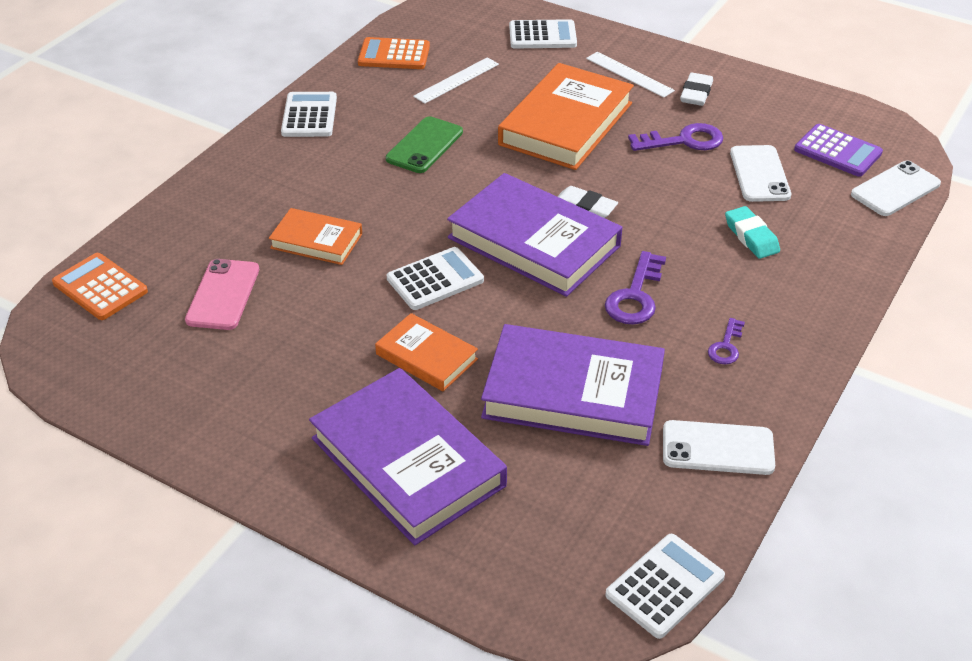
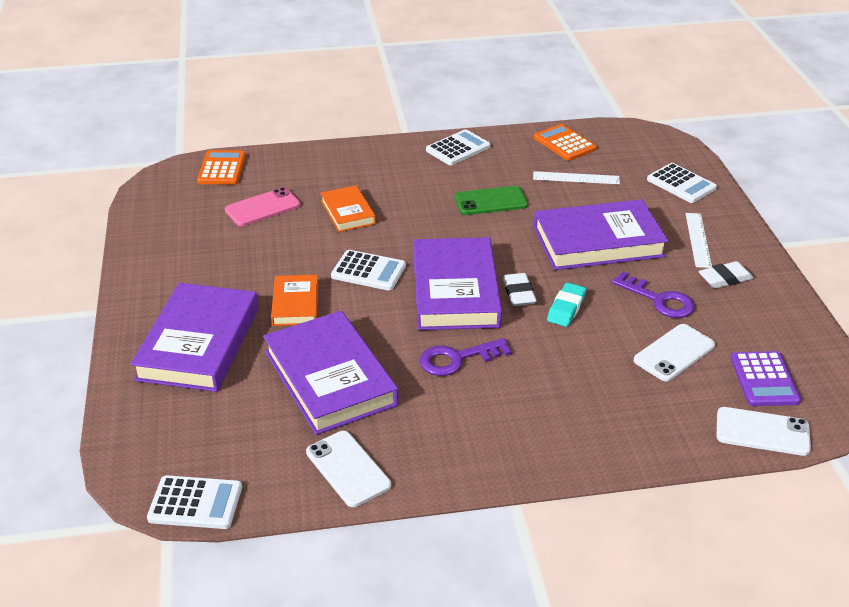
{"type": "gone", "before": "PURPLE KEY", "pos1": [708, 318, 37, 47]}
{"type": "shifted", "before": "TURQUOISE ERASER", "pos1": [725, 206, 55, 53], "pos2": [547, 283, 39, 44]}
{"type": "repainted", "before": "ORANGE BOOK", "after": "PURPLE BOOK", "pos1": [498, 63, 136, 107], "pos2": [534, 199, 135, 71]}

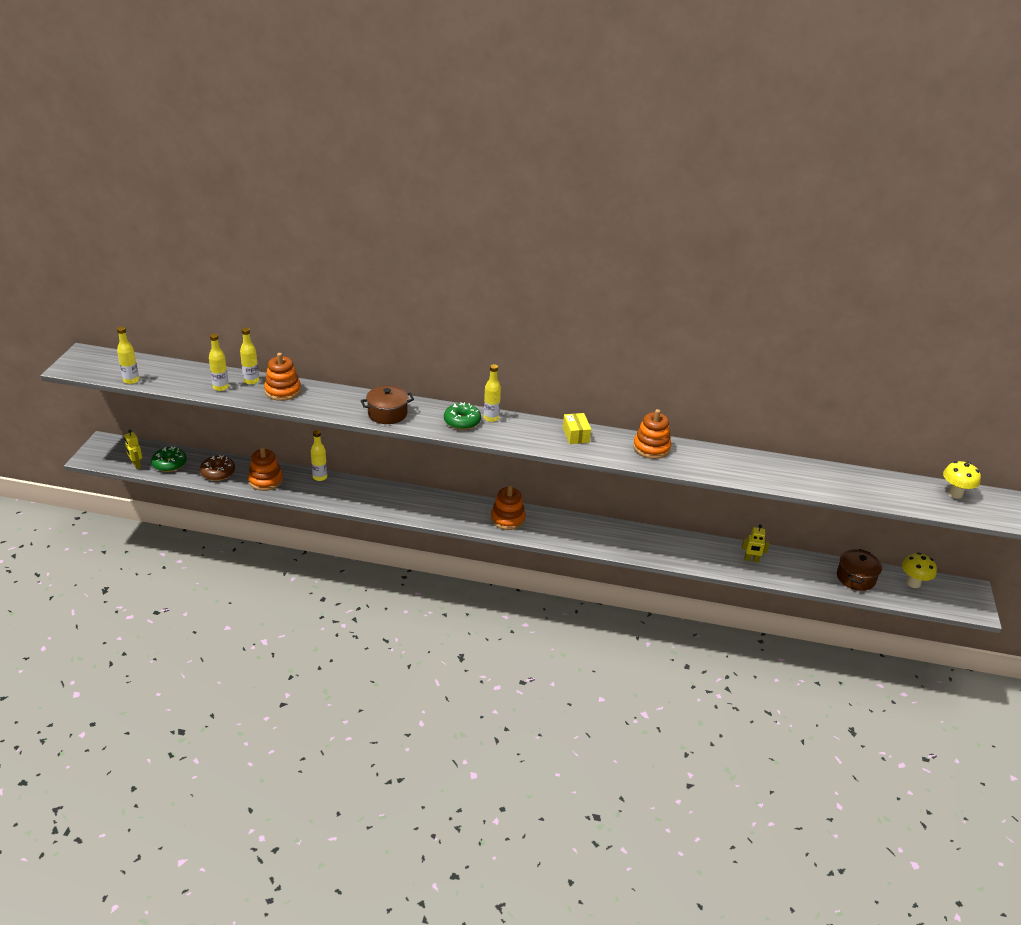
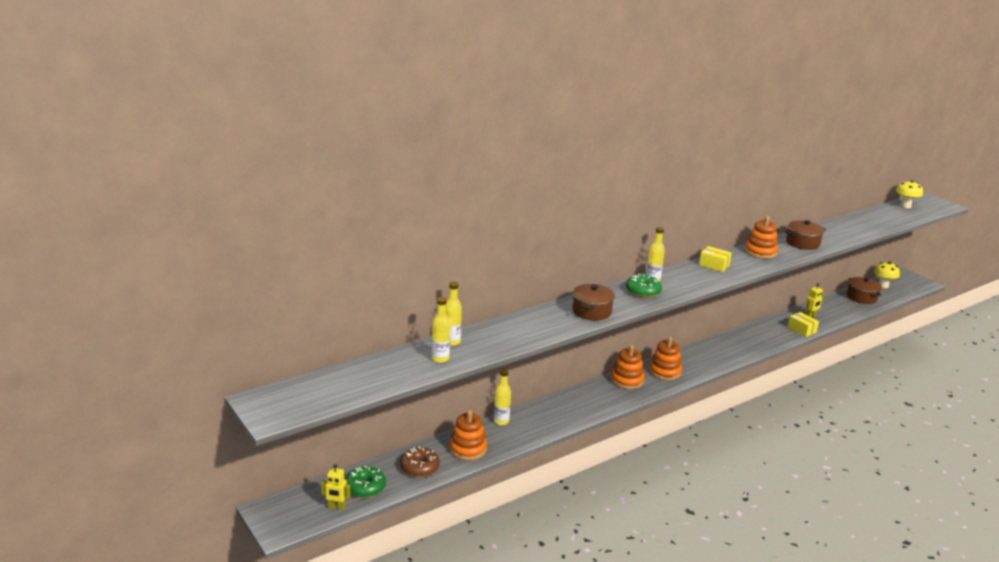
{"type": "gone", "before": "YELLOW BOTTLE", "pos1": [117, 326, 22, 58]}
{"type": "new", "after": "BROWN POT", "pos2": [785, 220, 41, 30]}
{"type": "new", "after": "YELLOW BOX", "pos2": [788, 312, 31, 25]}
{"type": "shifted", "before": "ORANGE STACKING TOY", "pos1": [264, 353, 37, 48], "pos2": [611, 345, 33, 44]}

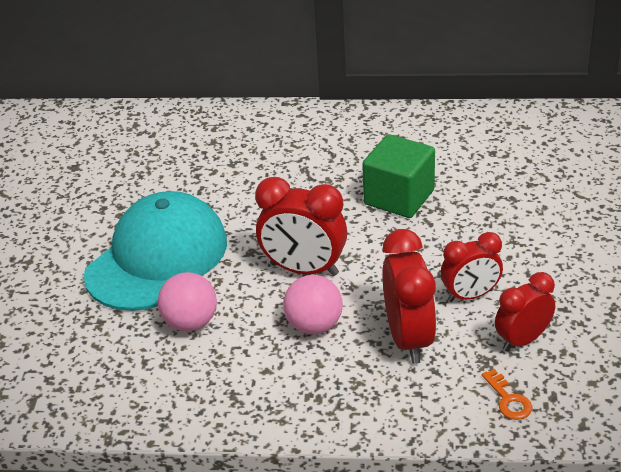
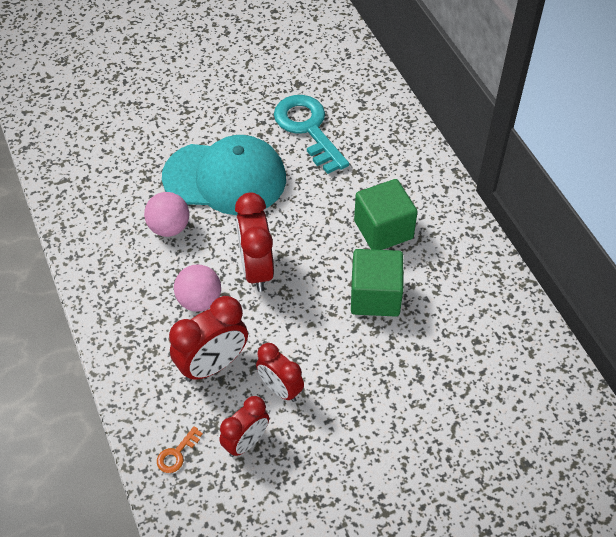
{"type": "new", "after": "TURQUOISE KEY", "pos2": [274, 95, 75, 79]}
{"type": "new", "after": "GREEN CUBE", "pos2": [354, 179, 63, 71]}
{"type": "rotated", "before": "RED CLOCK", "pos1": [495, 272, 60, 79], "pos2": [219, 396, 50, 61], "turn": 105}

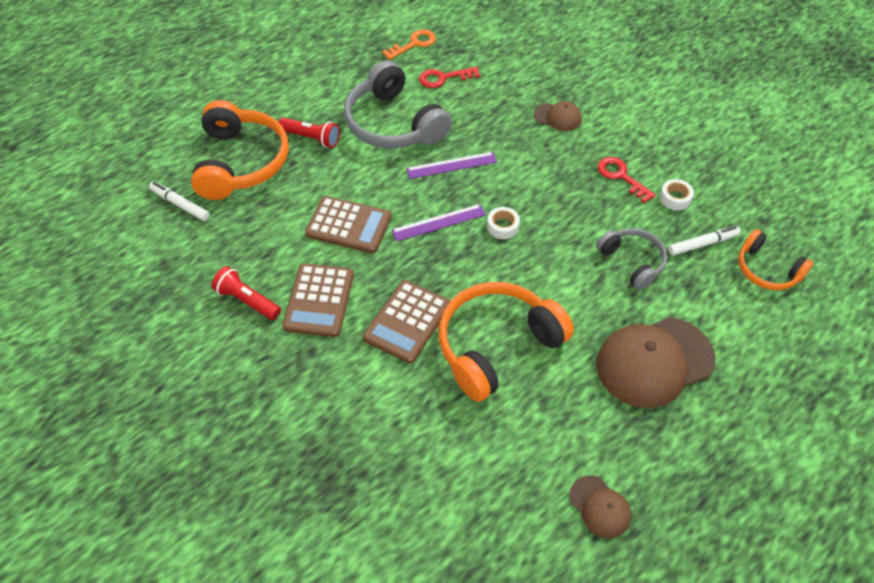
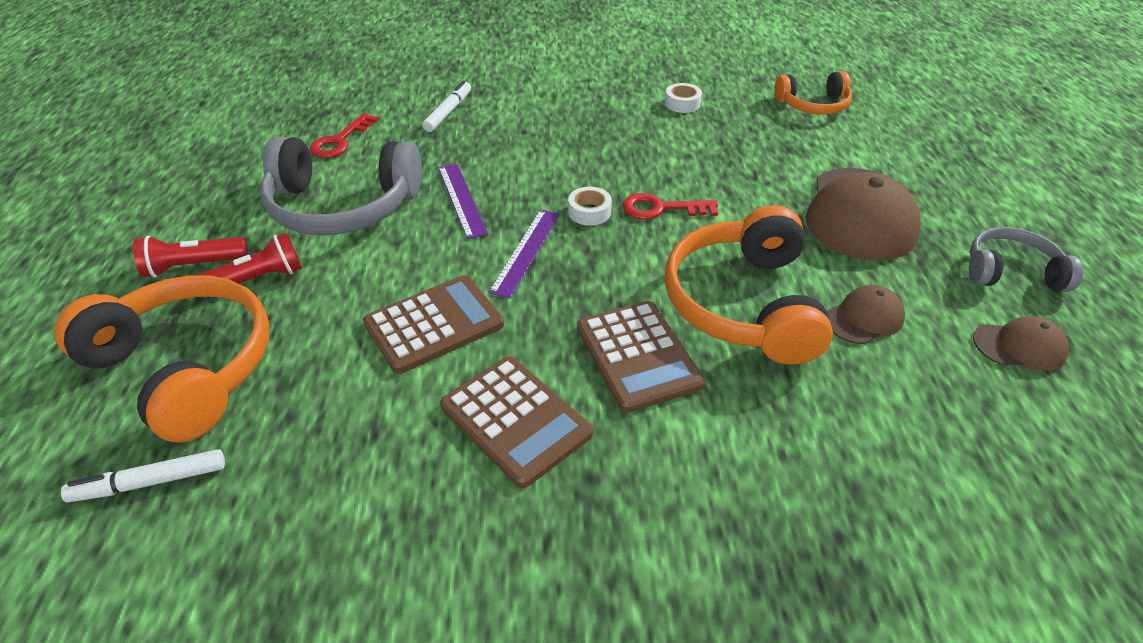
{"type": "gone", "before": "ORANGE KEY", "pos1": [382, 29, 54, 31]}
{"type": "shifted", "before": "RED FLASHLIGHT", "pos1": [211, 266, 70, 54], "pos2": [133, 236, 115, 42]}
{"type": "shifted", "before": "BROWN CAP", "pos1": [533, 101, 49, 30], "pos2": [827, 285, 78, 59]}
{"type": "shifted", "before": "GREY HEADPHONES", "pos1": [596, 228, 71, 62], "pos2": [969, 227, 114, 65]}
{"type": "shifted", "before": "RED KEY", "pos1": [597, 157, 59, 46], "pos2": [623, 193, 95, 27]}
{"type": "shifted", "before": "WHITE MARKER", "pos1": [668, 226, 73, 30], "pos2": [422, 81, 49, 51]}
{"type": "rotated", "before": "PURPLE RULER", "pos1": [406, 152, 91, 27], "pos2": [439, 164, 49, 75], "turn": -45}

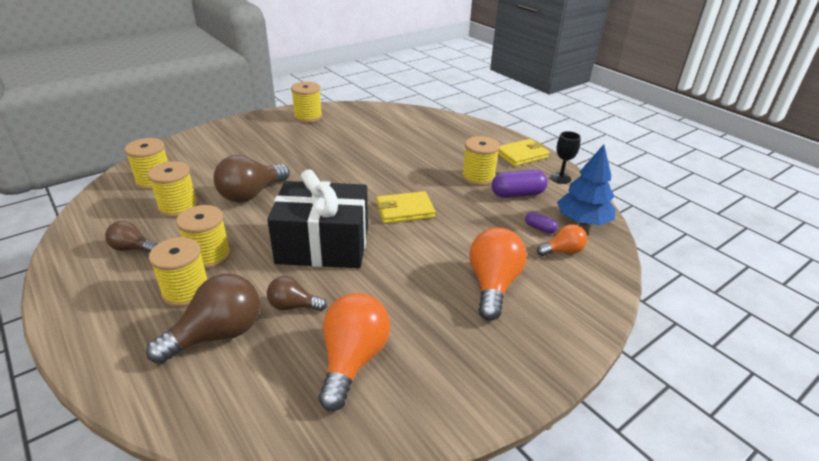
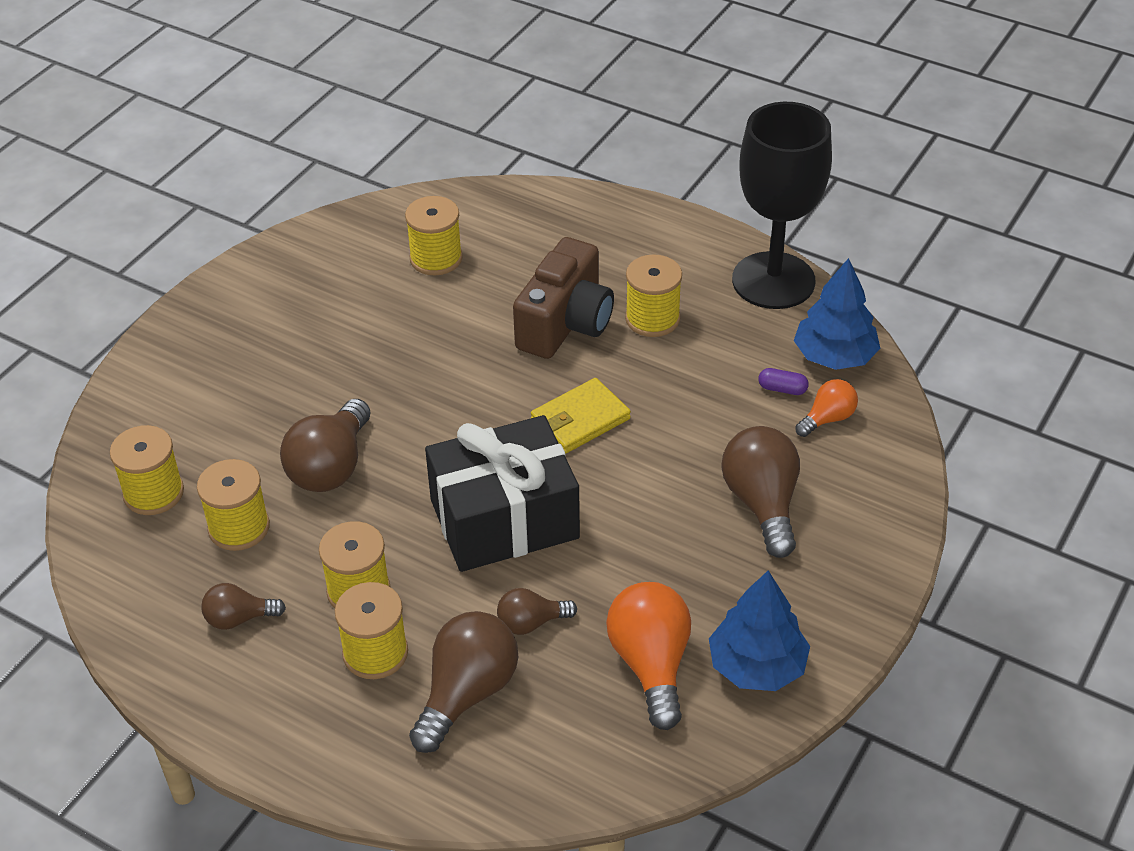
{"type": "gone", "before": "PURPLE CAPSULE", "pos1": [492, 170, 56, 28]}
{"type": "gone", "before": "YELLOW WALLET", "pos1": [498, 139, 52, 27]}
{"type": "new", "after": "BROWN CAMERA", "pos2": [513, 237, 101, 122]}
{"type": "new", "after": "BLUE TREE", "pos2": [709, 571, 101, 120]}
{"type": "shifted", "before": "YELLOW SPOOL", "pos1": [291, 82, 31, 41], "pos2": [405, 196, 58, 79]}
{"type": "repainted", "before": "ORANGE LIGHT BULB", "after": "BROWN LIGHT BULB", "pos1": [469, 228, 58, 93], "pos2": [722, 426, 78, 132]}
{"type": "scaled", "before": "BLACK GOBLET", "pos1": [550, 131, 31, 53], "pos2": [732, 102, 100, 207], "scale": 2.49}

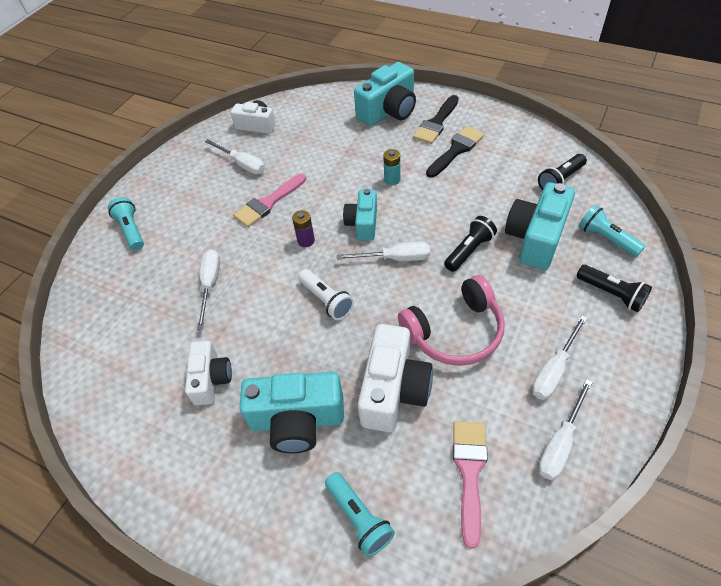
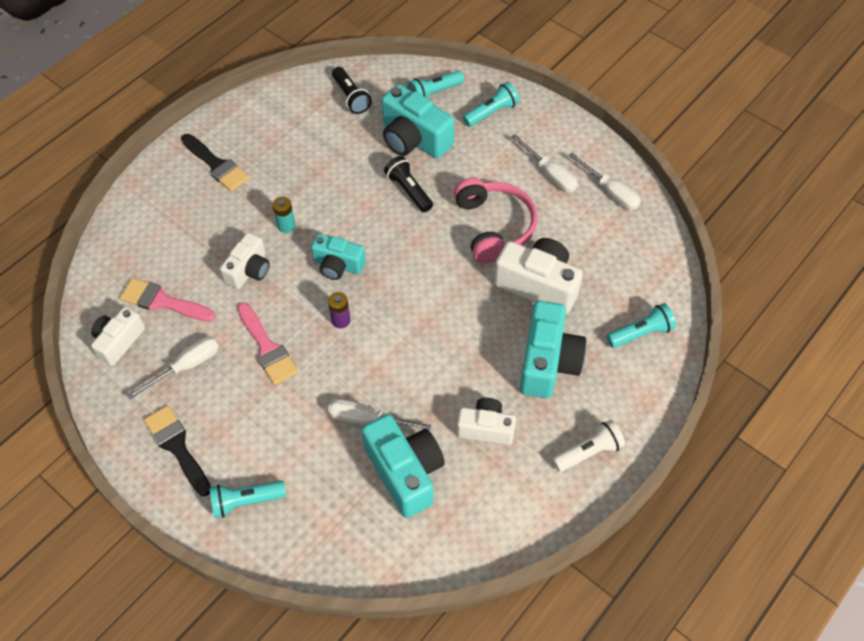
{"type": "gone", "before": "WHITE SCREWDRIVER", "pos1": [337, 241, 93, 20]}
{"type": "new", "after": "WHITE CAMERA", "pos2": [220, 233, 49, 56]}
{"type": "shifted", "before": "WHITE FLASHLIGHT", "pos1": [298, 269, 56, 51], "pos2": [552, 420, 73, 52]}
{"type": "shifted", "before": "TURQUOISE CAMERA", "pos1": [354, 62, 62, 64], "pos2": [361, 414, 84, 104]}
{"type": "shifted", "before": "BLACK BRUSH", "pos1": [426, 126, 58, 51], "pos2": [144, 405, 67, 91]}
{"type": "shifted", "before": "PINK BRUSH", "pos1": [453, 421, 35, 127], "pos2": [120, 278, 96, 44]}
{"type": "repainted", "before": "BLACK FLASHLIGHT", "after": "TURQUOISE FLASHLIGHT", "pos1": [577, 265, 75, 47], "pos2": [463, 82, 56, 45]}

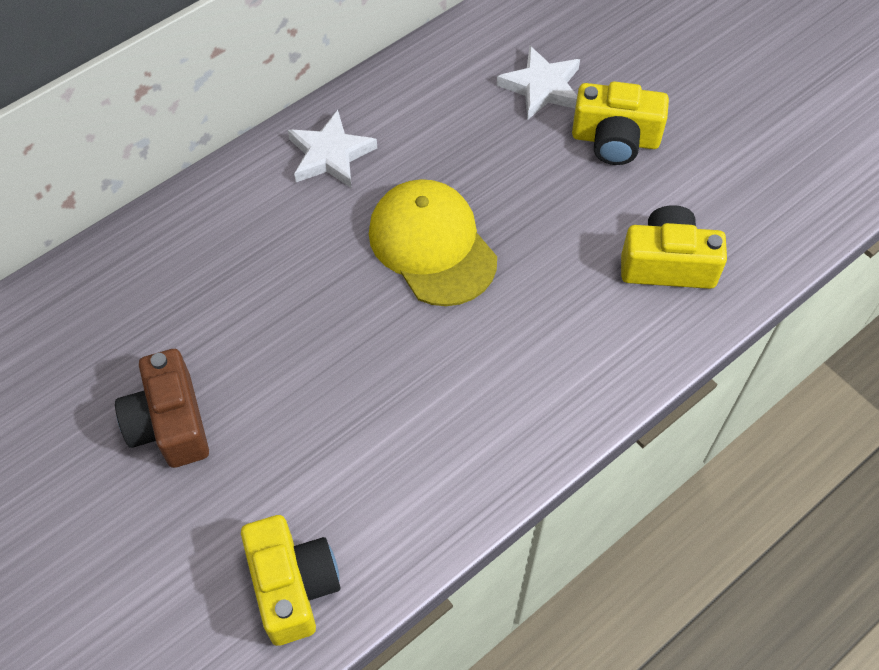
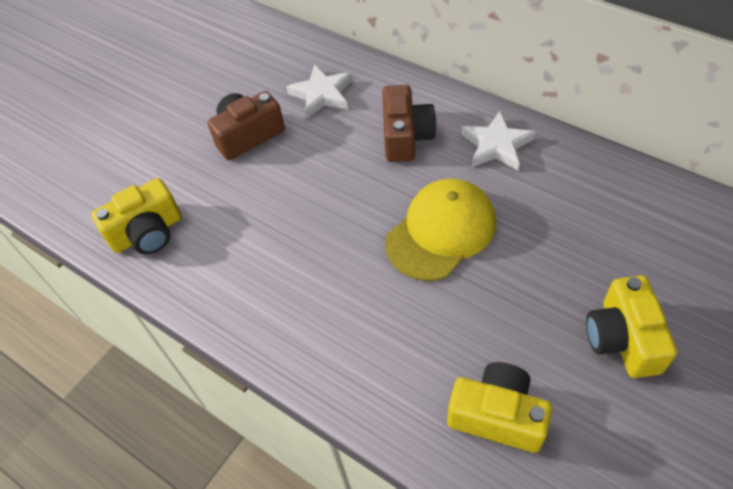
{"type": "new", "after": "BROWN CAMERA", "pos2": [382, 85, 54, 77]}
{"type": "shifted", "before": "WHITE STAR", "pos1": [497, 46, 83, 74], "pos2": [286, 64, 66, 54]}
{"type": "rotated", "before": "YELLOW CAMERA", "pos1": [621, 205, 106, 84], "pos2": [447, 362, 105, 91], "turn": -60}

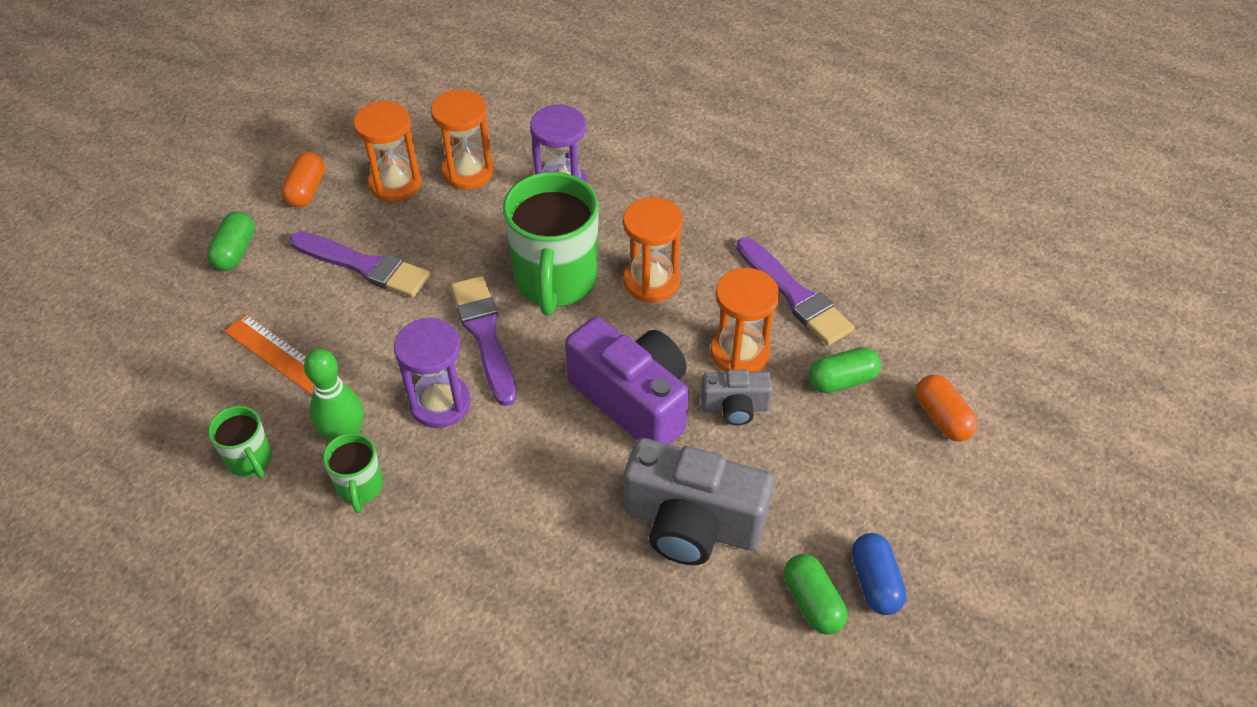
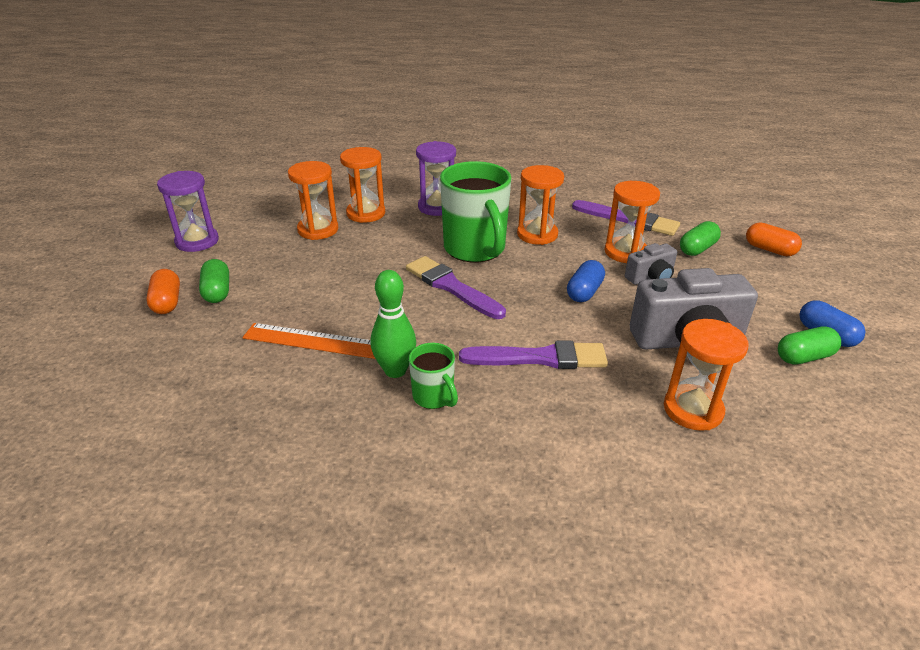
{"type": "gone", "before": "GREEN MUG", "pos1": [208, 406, 64, 72]}
{"type": "new", "after": "ORANGE HOURGLASS", "pos2": [664, 319, 85, 112]}
{"type": "shifted", "before": "ORANGE CAPSULE", "pos1": [281, 152, 44, 55], "pos2": [146, 269, 34, 45]}
{"type": "shifted", "before": "PURPLE BRUSH", "pos1": [290, 231, 140, 66], "pos2": [459, 341, 149, 28]}
{"type": "shifted", "before": "PURPLE HOURGLASS", "pos1": [394, 317, 77, 111], "pos2": [157, 171, 62, 81]}
{"type": "swapped", "before": "PURPLE CAMERA", "after": "BLUE CAPSULE", "pos1": [565, 317, 124, 128], "pos2": [567, 260, 38, 42]}
{"type": "rotated", "before": "GREEN CAPSULE", "pos1": [784, 554, 64, 81], "pos2": [778, 326, 63, 39], "turn": -60}

